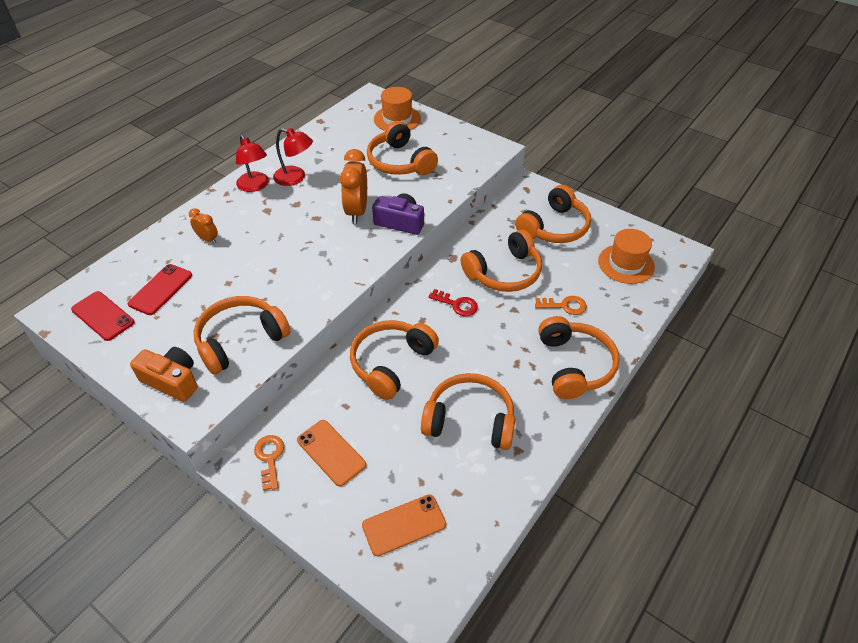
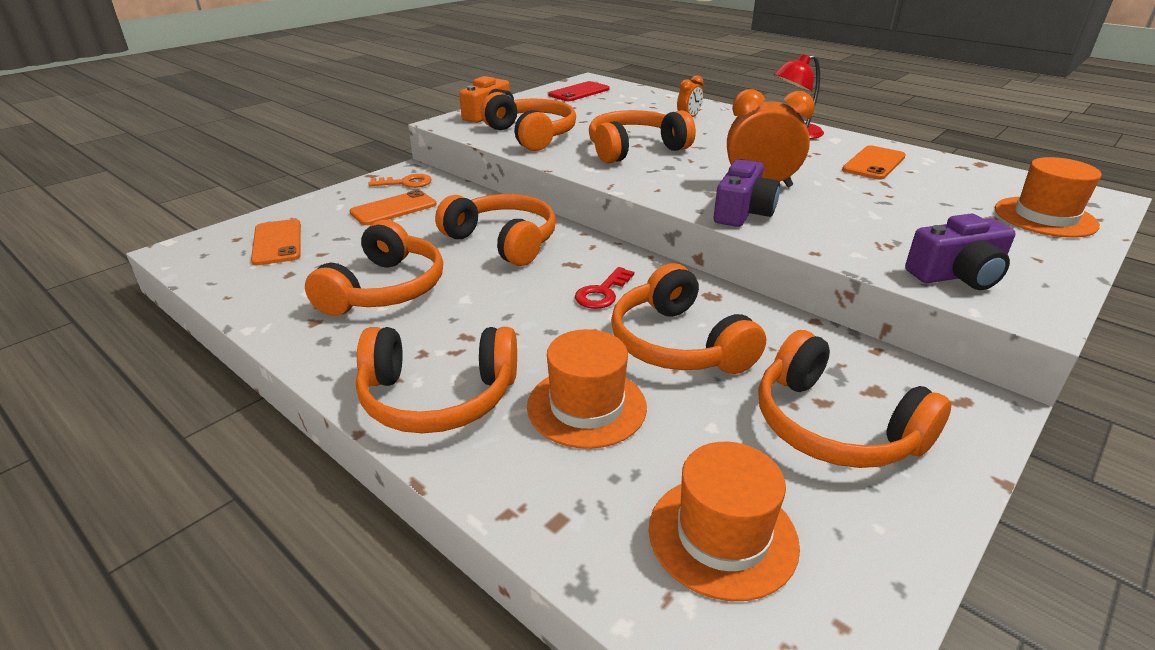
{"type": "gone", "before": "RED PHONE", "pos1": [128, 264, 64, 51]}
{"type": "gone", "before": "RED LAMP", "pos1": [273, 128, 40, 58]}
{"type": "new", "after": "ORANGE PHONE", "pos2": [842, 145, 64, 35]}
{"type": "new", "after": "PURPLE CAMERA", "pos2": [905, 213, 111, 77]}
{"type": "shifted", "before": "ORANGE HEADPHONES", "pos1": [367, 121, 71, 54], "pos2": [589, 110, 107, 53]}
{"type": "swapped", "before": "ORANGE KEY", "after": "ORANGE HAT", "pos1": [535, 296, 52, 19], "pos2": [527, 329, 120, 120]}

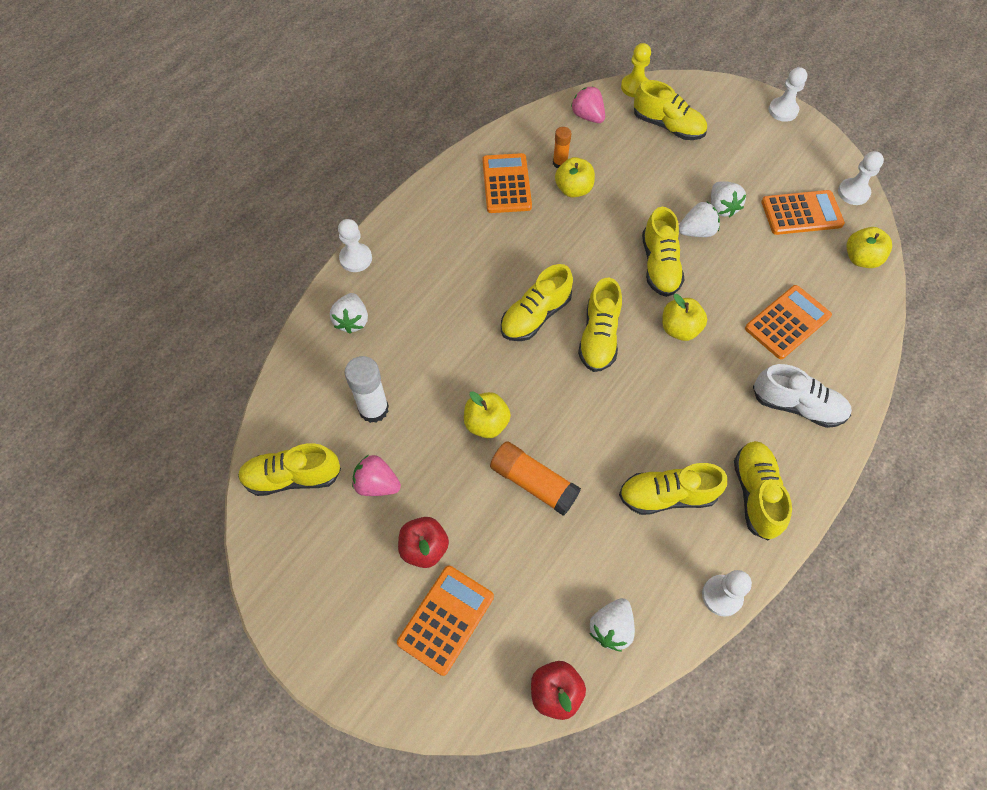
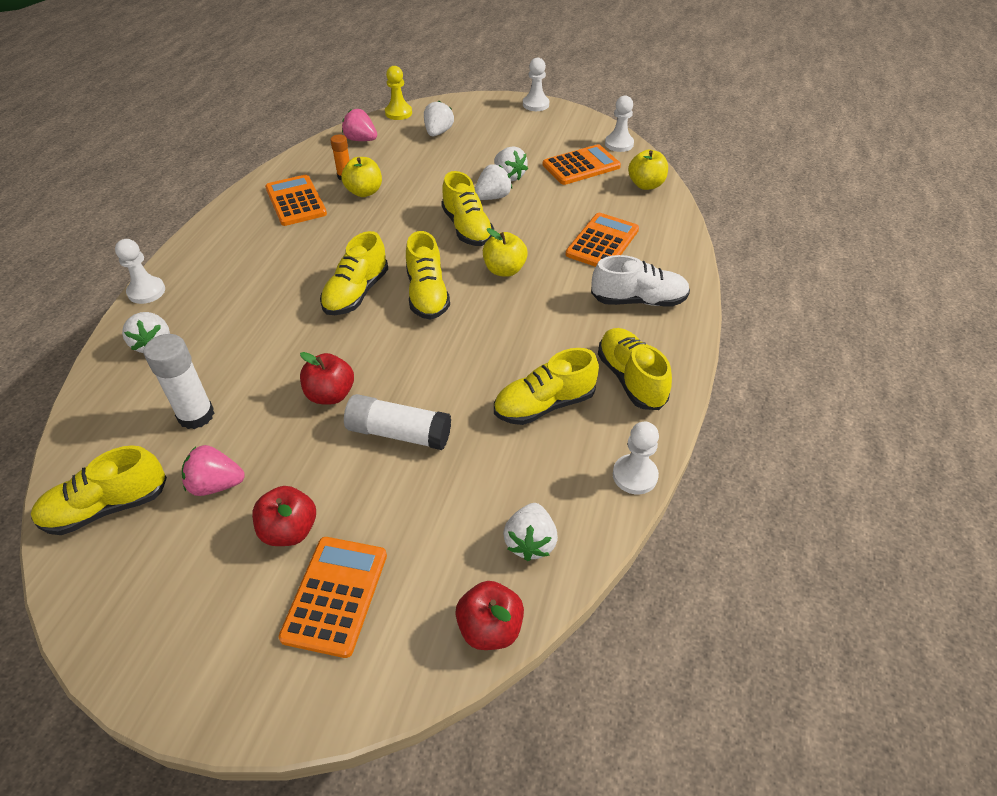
{"type": "swapped", "before": "YELLOW SHOE", "after": "WHITE STRAWBERRY", "pos1": [634, 80, 73, 60], "pos2": [424, 101, 30, 35]}
{"type": "repainted", "before": "YELLOW APPLE", "after": "RED APPLE", "pos1": [464, 391, 47, 47], "pos2": [300, 352, 54, 53]}
{"type": "repainted", "before": "ORANGE GLUE STICK", "after": "WHITE GLUE STICK", "pos1": [490, 441, 91, 75], "pos2": [344, 394, 107, 56]}

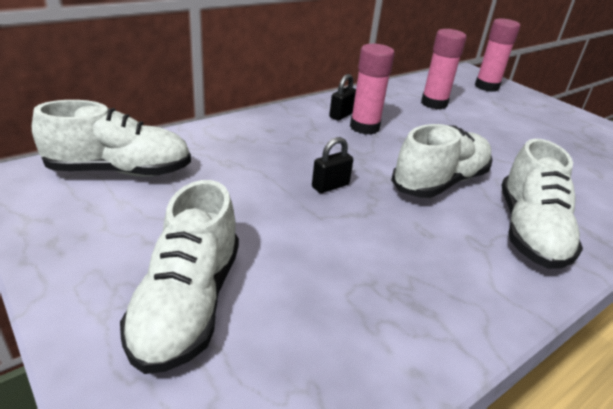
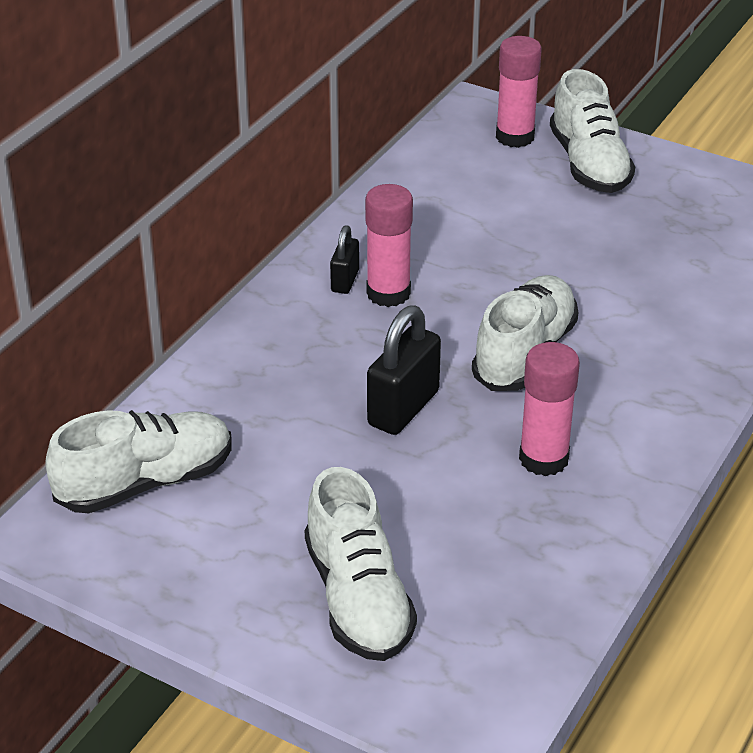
{"type": "shifted", "before": "PINK GLUE STICK", "pos1": [421, 29, 46, 80], "pos2": [519, 342, 61, 134]}
{"type": "shifted", "before": "WHITE SHOE", "pos1": [502, 139, 81, 130], "pos2": [550, 69, 85, 124]}
{"type": "scaled", "before": "BLACK PADLOCK", "pos1": [312, 137, 41, 56], "pos2": [367, 305, 74, 130], "scale": 1.75}

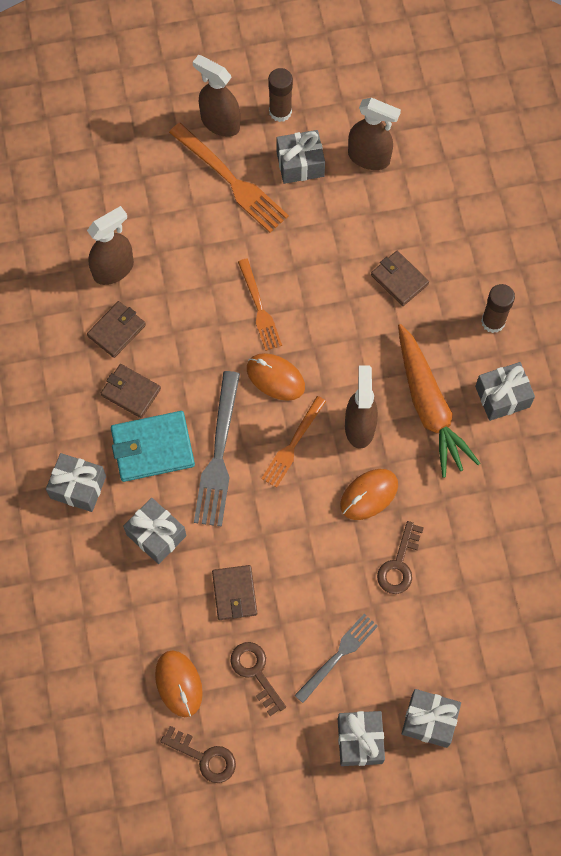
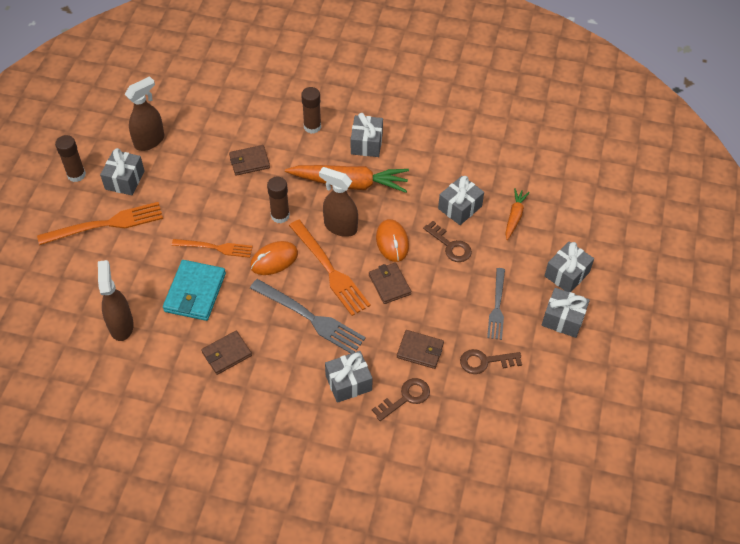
{"type": "gone", "before": "ORANGE MOUSE", "pos1": [155, 650, 48, 67]}
{"type": "gone", "before": "BROWN SPRAY BOTTLE", "pos1": [192, 55, 48, 82]}
{"type": "new", "after": "BROWN GLUE STICK", "pos2": [267, 176, 23, 47]}
{"type": "new", "after": "ORANGE CARROT", "pos2": [505, 189, 25, 51]}
{"type": "shifted", "before": "GREY GIFT", "pos1": [46, 453, 60, 59], "pos2": [438, 176, 46, 49]}
{"type": "shifted", "before": "BROWN WALLET", "pos1": [87, 301, 59, 57], "pos2": [369, 262, 42, 42]}
{"type": "shifted", "before": "TURQUOISE WALLET", "pos1": [111, 411, 84, 71], "pos2": [163, 260, 63, 61]}
{"type": "shifted", "before": "BROWN KEY", "pos1": [160, 726, 76, 57], "pos2": [372, 378, 58, 43]}
{"type": "rotated", "before": "GREY FORK", "pos1": [295, 614, 83, 89], "pos2": [487, 268, 18, 72], "turn": -150}
{"type": "scaled", "before": "ORANGE FORK", "pos1": [261, 396, 65, 92], "pos2": [289, 220, 82, 96], "scale": 1.55}

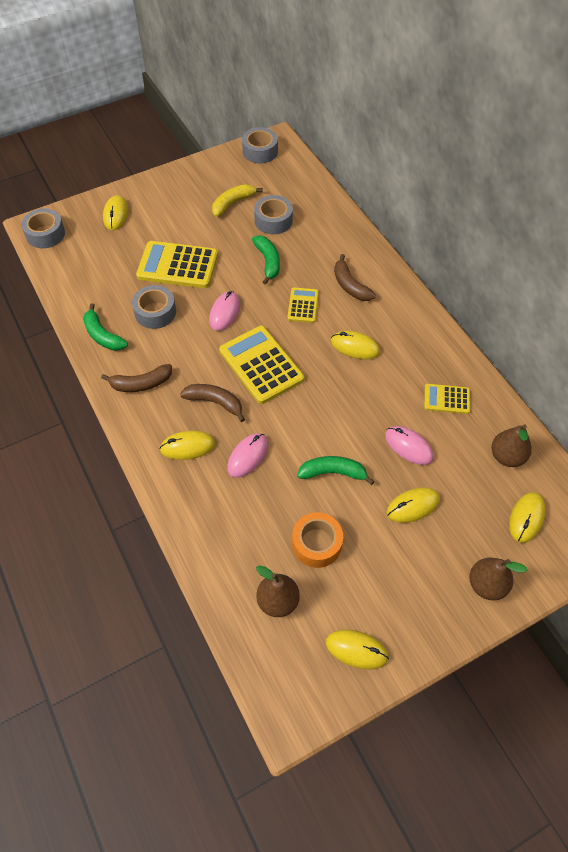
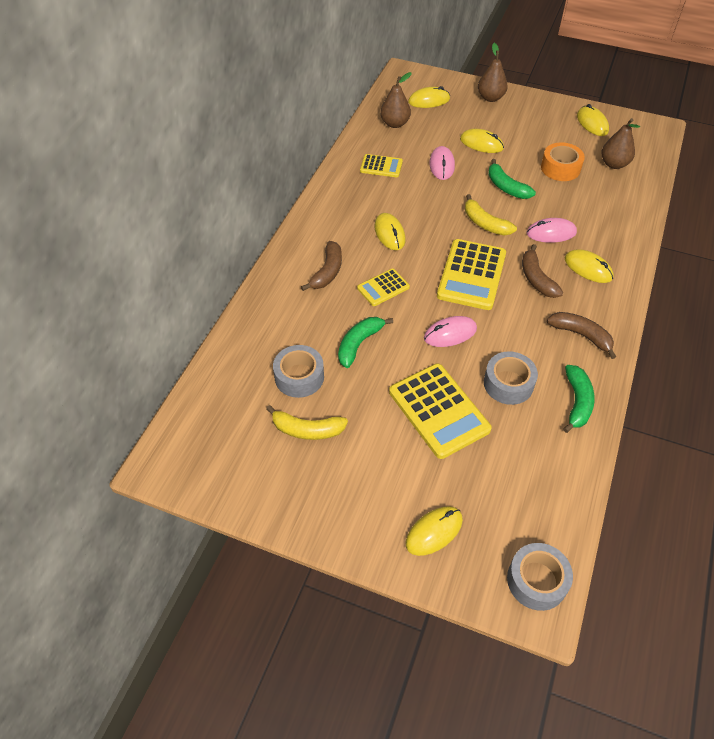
{"type": "gone", "before": "GREY TAPE", "pos1": [242, 127, 36, 36]}
{"type": "new", "after": "YELLOW BANANA", "pos2": [465, 194, 52, 41]}
{"type": "rotated", "before": "YELLOW CALCULATOR", "pos1": [424, 384, 46, 30], "pos2": [360, 154, 43, 23], "turn": -45}

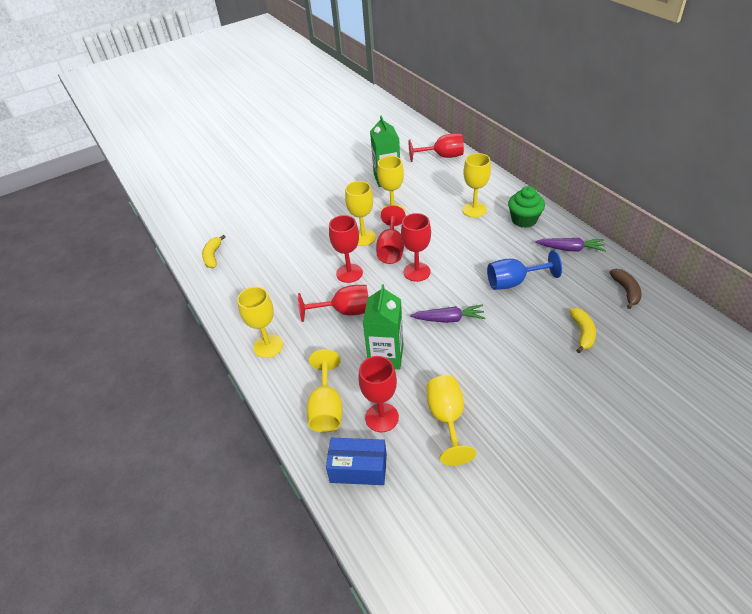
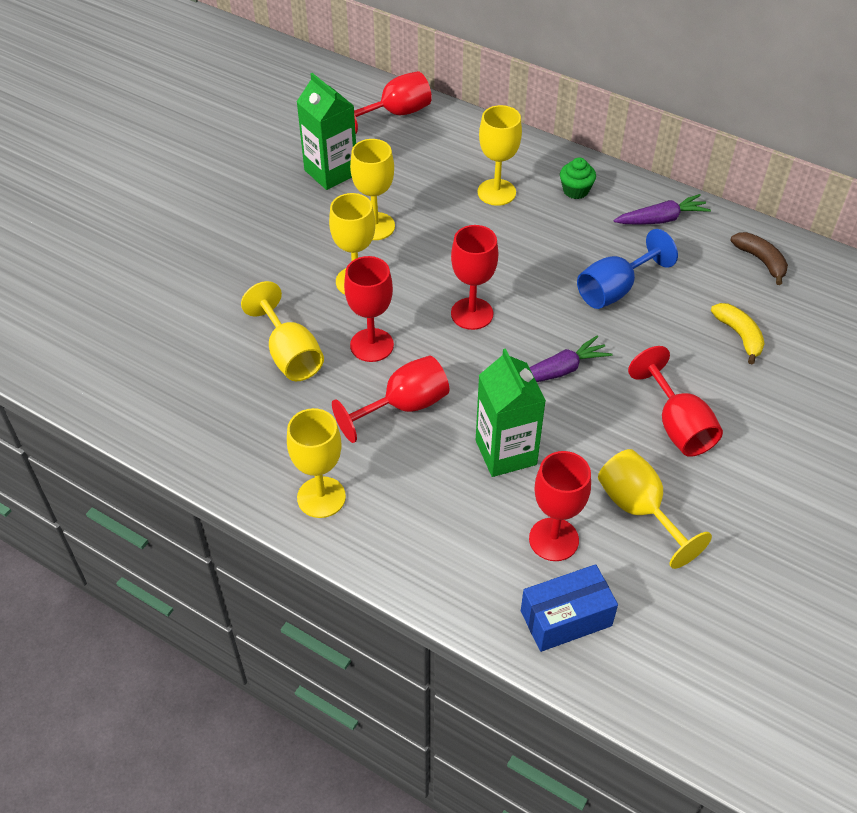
{"type": "gone", "before": "YELLOW BANANA", "pos1": [202, 235, 24, 33]}
{"type": "shifted", "before": "YELLOW GOBLET", "pos1": [307, 349, 35, 84], "pos2": [241, 281, 83, 100]}
{"type": "shifted", "before": "RED GOBLET", "pos1": [376, 205, 30, 59], "pos2": [628, 346, 95, 111]}
{"type": "scaled", "before": "GREEN CUPCAKE", "pos1": [508, 186, 37, 42], "pos2": [560, 158, 36, 41], "scale": 0.66}

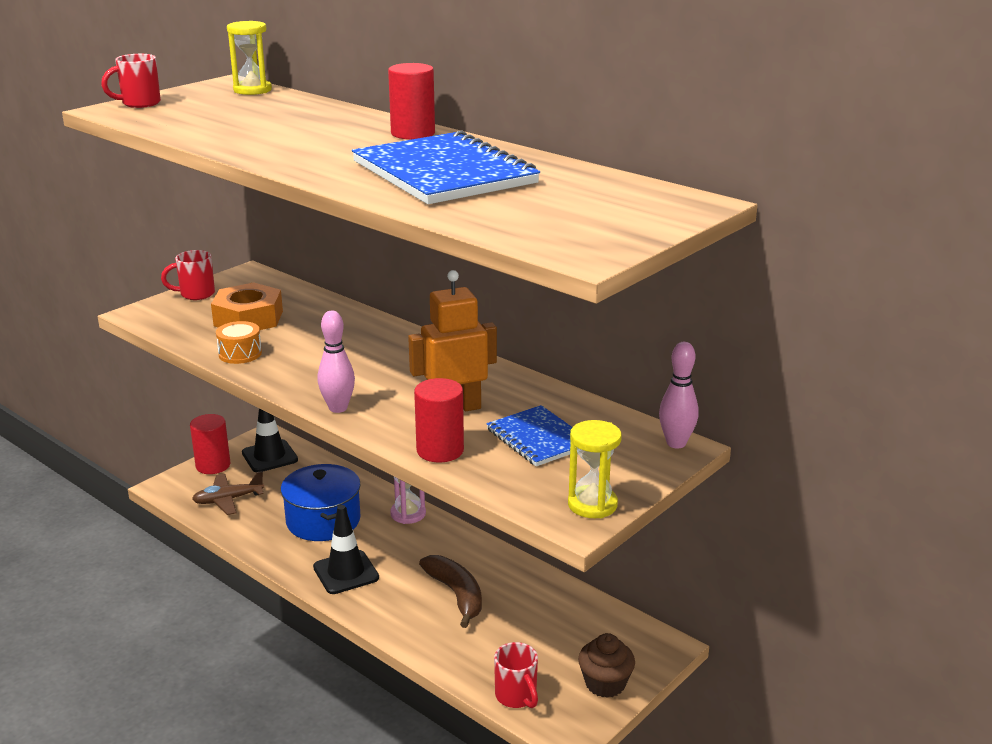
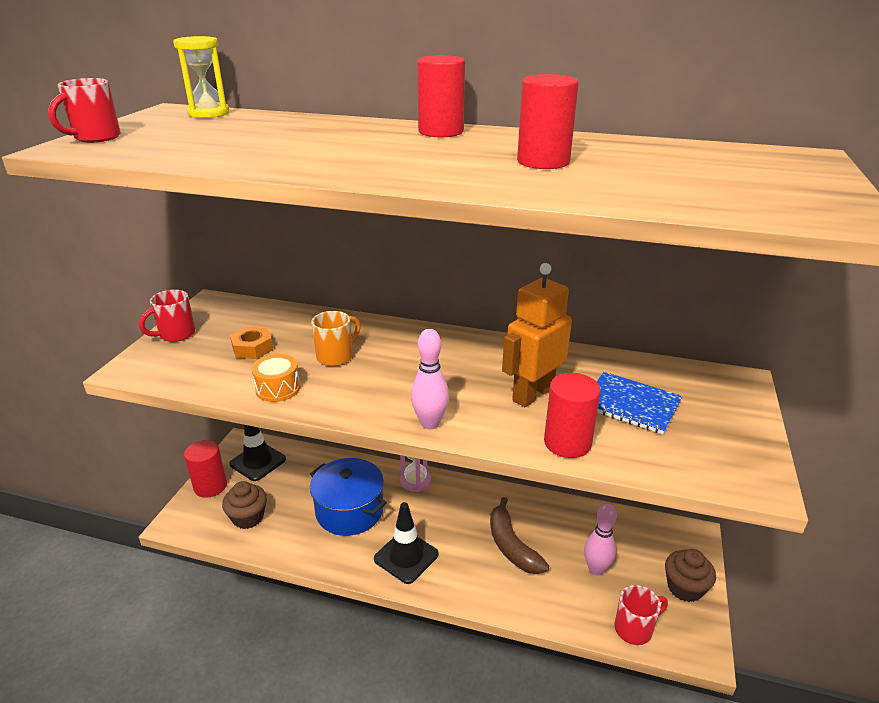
{"type": "gone", "before": "YELLOW HOURGLASS", "pos1": [568, 420, 54, 98]}
{"type": "new", "after": "ORANGE MUG", "pos2": [311, 311, 50, 55]}
{"type": "shifted", "before": "PINK BOWLING PIN", "pos1": [659, 342, 40, 106], "pos2": [584, 504, 33, 72]}
{"type": "swapped", "before": "BROWN PLANE", "after": "BROWN CUPCAKE", "pos1": [192, 471, 72, 44], "pos2": [222, 481, 45, 48]}
{"type": "swapped", "before": "BLUE NOTEBOOK", "after": "RED CYLINDER", "pos1": [352, 131, 188, 73], "pos2": [517, 74, 62, 95]}
{"type": "rotated", "before": "BROWN BANANA", "pos1": [419, 555, 63, 73], "pos2": [490, 497, 59, 77], "turn": -150}
{"type": "rotated", "before": "RED MUG", "pos1": [494, 642, 44, 66], "pos2": [614, 585, 54, 60], "turn": -60}
{"type": "scaled", "before": "ORANGE NUT", "pos1": [211, 283, 72, 47], "pos2": [230, 327, 43, 32], "scale": 0.59}

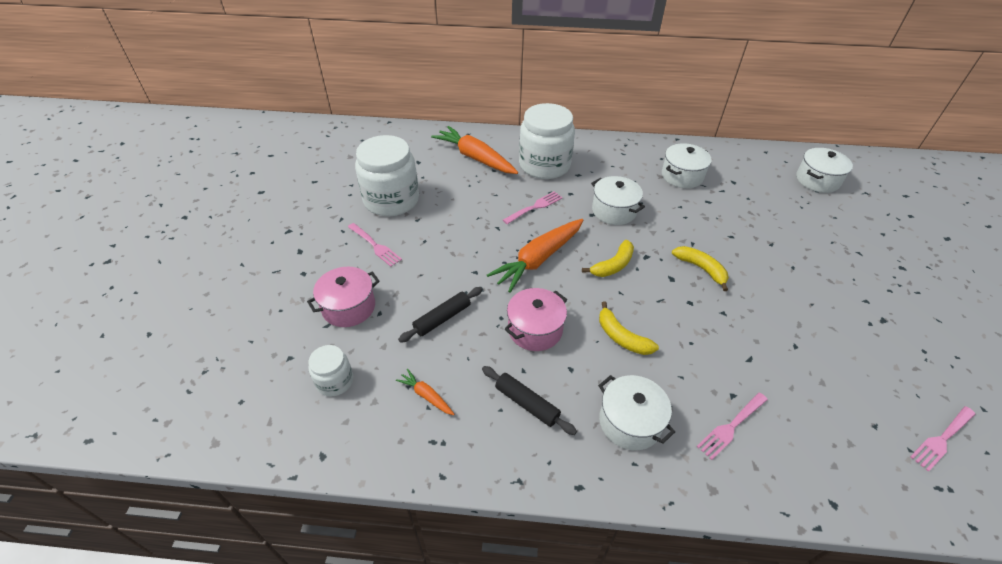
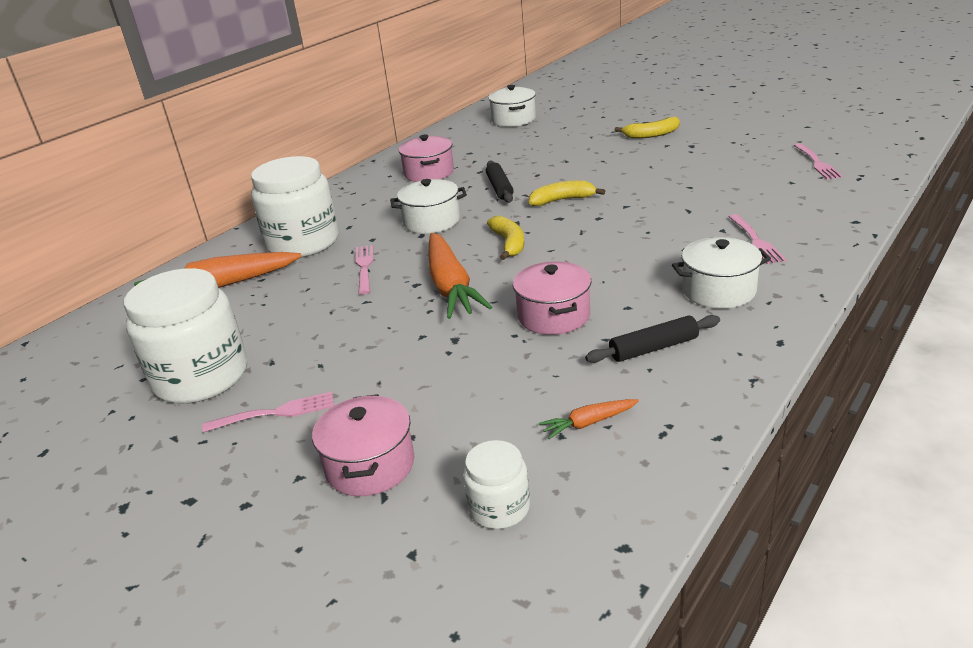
{"type": "shifted", "before": "BLACK ROLLING PIN", "pos1": [398, 287, 84, 56], "pos2": [486, 161, 28, 42]}
{"type": "shifted", "before": "YELLOW BANANA", "pos1": [599, 301, 60, 54], "pos2": [615, 117, 65, 22]}
{"type": "repainted", "before": "WHITE POT", "after": "PINK POT", "pos1": [662, 143, 50, 45], "pos2": [399, 134, 55, 48]}

